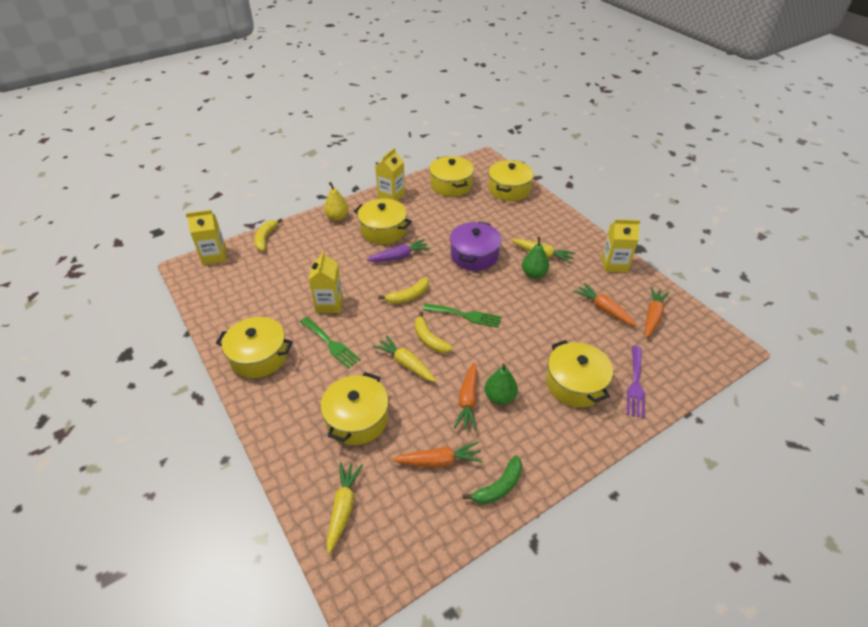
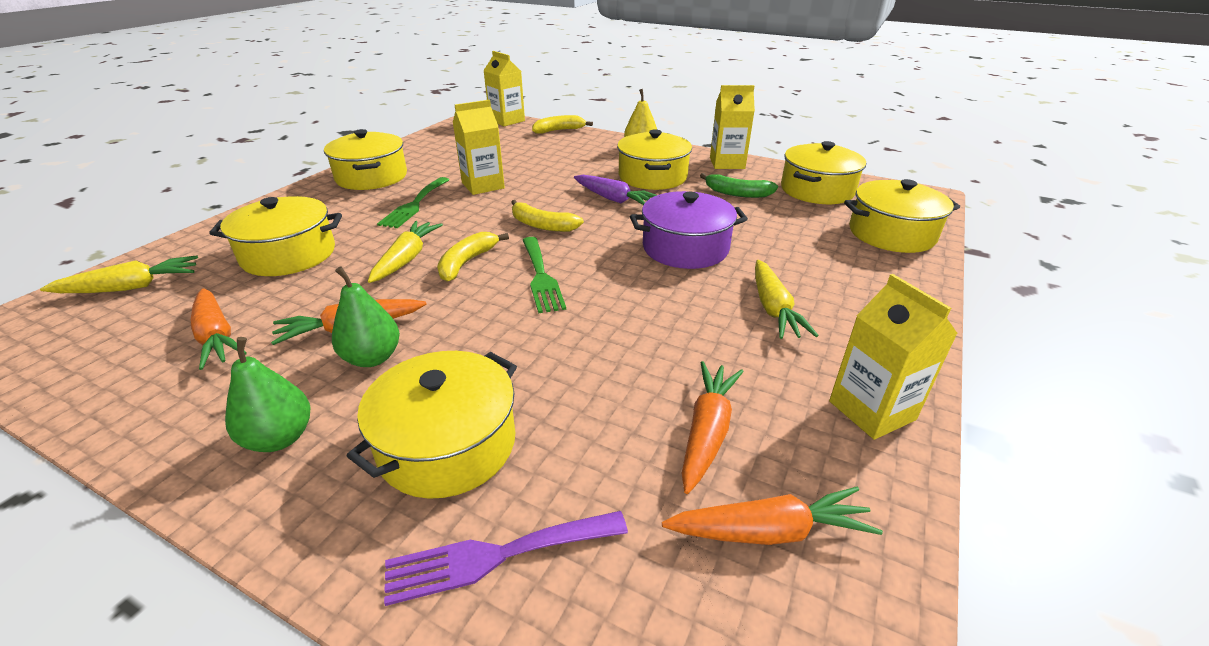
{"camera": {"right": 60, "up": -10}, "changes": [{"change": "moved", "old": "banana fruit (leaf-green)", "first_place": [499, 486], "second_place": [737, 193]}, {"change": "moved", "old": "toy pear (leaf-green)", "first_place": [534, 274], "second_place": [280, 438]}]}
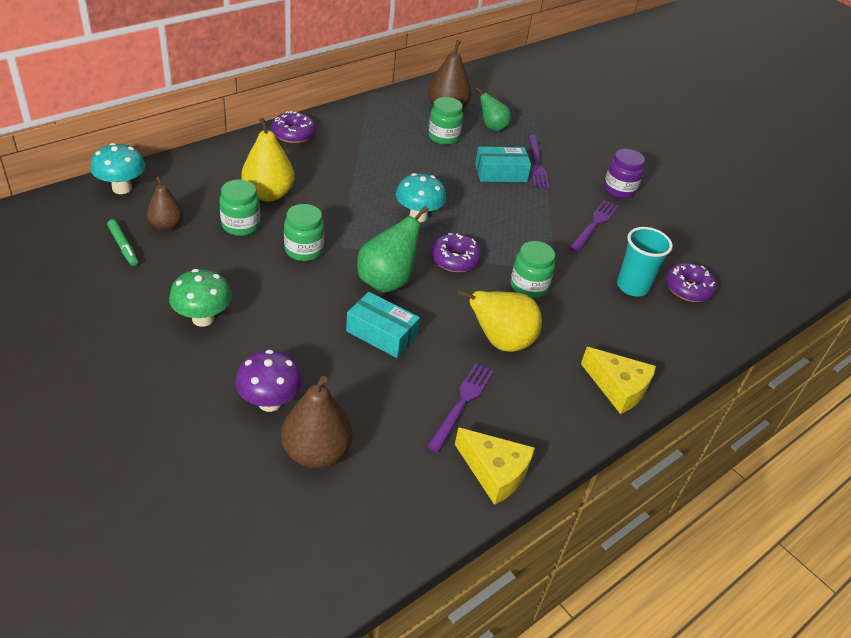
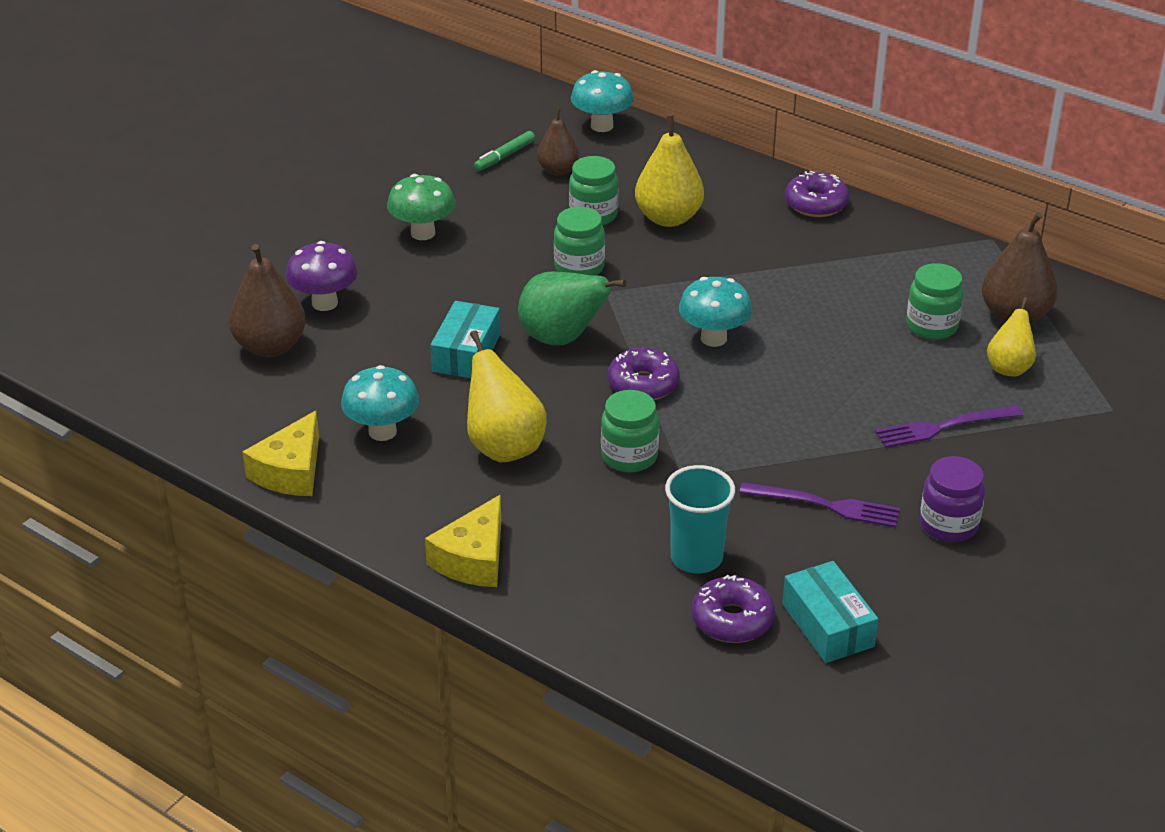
{"camera": {"right": 80, "up": -5}, "changes": [{"change": "replaced", "old": "fork (royal purple)", "new": "mushroom (turquoise)", "first_place": [462, 404], "second_place": [382, 431]}, {"change": "moved", "old": "package (turquoise)", "first_place": [500, 173], "second_place": [828, 625]}, {"change": "recoloured", "old": "toy pear (leaf-green)", "new": "toy pear (yellow)", "first_place": [492, 127], "second_place": [1009, 368]}]}
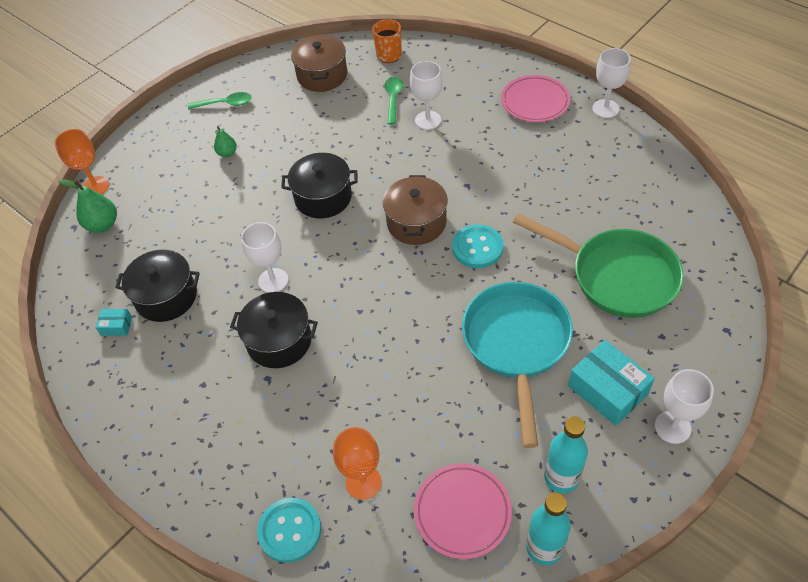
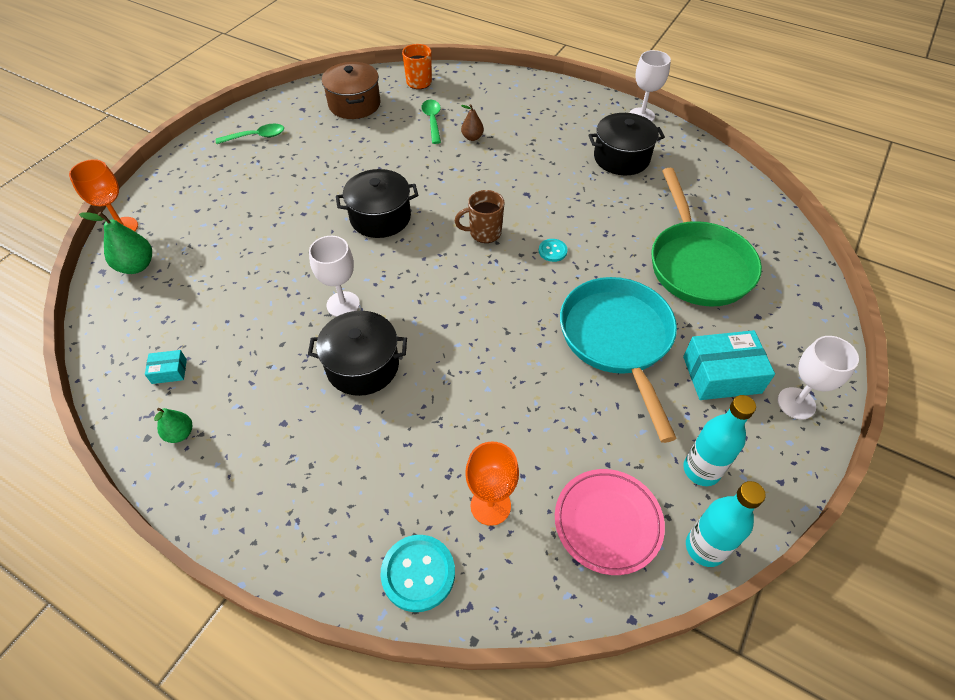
{"camera": {"right": -15, "up": 0}, "changes": [{"change": "moved", "old": "pot (jet-black)", "first_place": [166, 297], "second_place": [621, 158]}, {"change": "moved", "old": "toy pear (leaf-green)", "first_place": [227, 153], "second_place": [180, 434]}, {"change": "replaced", "old": "pot (brown)", "new": "tea mug (brown)", "first_place": [416, 222], "second_place": [484, 233]}, {"change": "replaced", "old": "wine glass (pure white)", "new": "toy pear (brown)", "first_place": [428, 120], "second_place": [472, 137]}, {"change": "resized", "old": "shirt button (turquoise)", "first_place": [477, 247], "second_place": [552, 251], "factor": 0.54}, {"change": "removed", "old": "flat dish (pink)", "first_place": [535, 102]}, {"change": "turned", "old": "skillet (leaf-green)", "first_place": [617, 276], "second_place": [697, 264], "degrees": 60}, {"change": "turned", "old": "package (turquoise)", "first_place": [607, 390], "second_place": [721, 374], "degrees": -45}]}
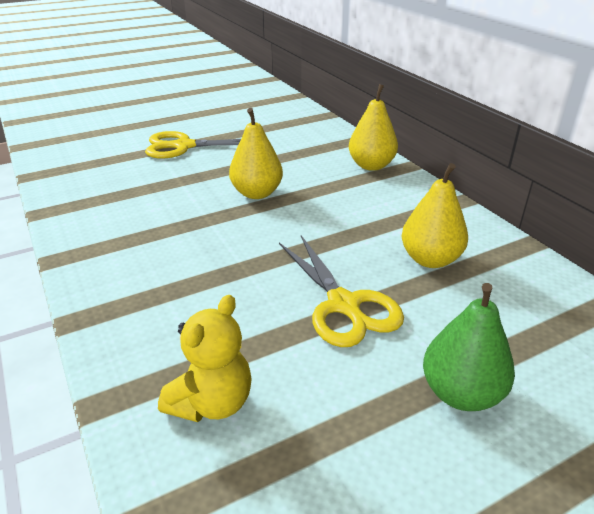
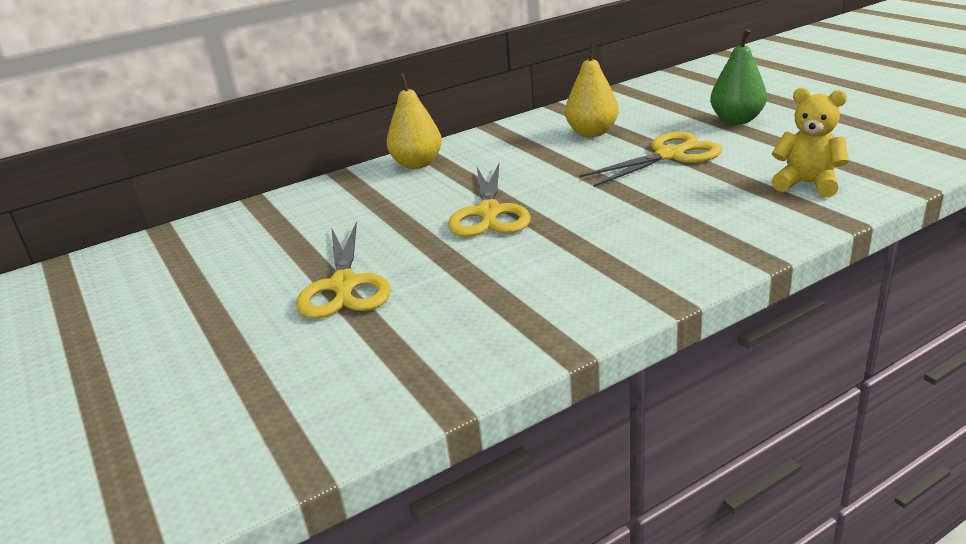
{"camera": {"right": -90, "up": -5}, "changes": [{"change": "replaced", "old": "toy pear (yellow)", "new": "scissors (yellow)", "first_place": [256, 193], "second_place": [489, 213]}]}
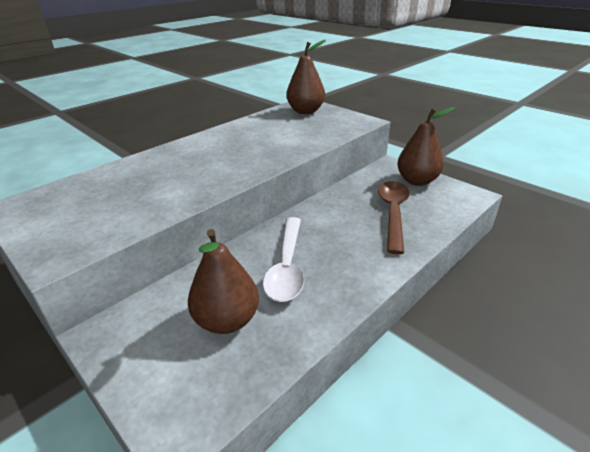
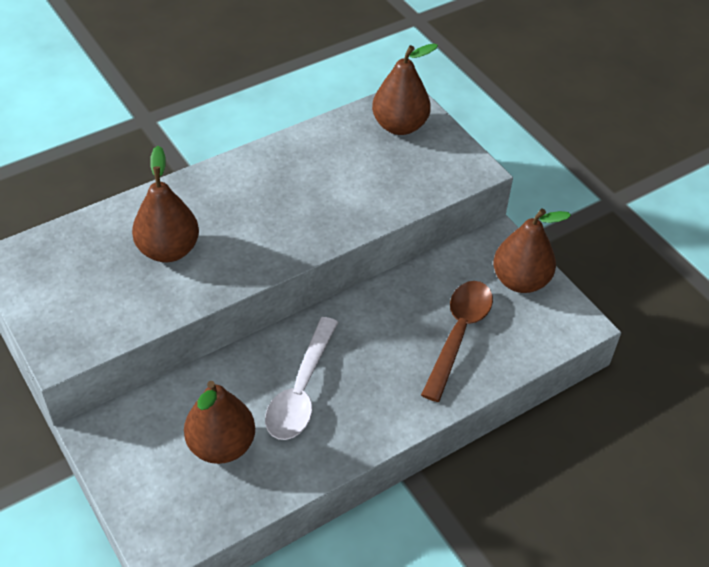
{"camera": {"right": 10, "up": 15}, "changes": [{"change": "added", "new": "toy pear (brown)", "second_place": [168, 250]}]}
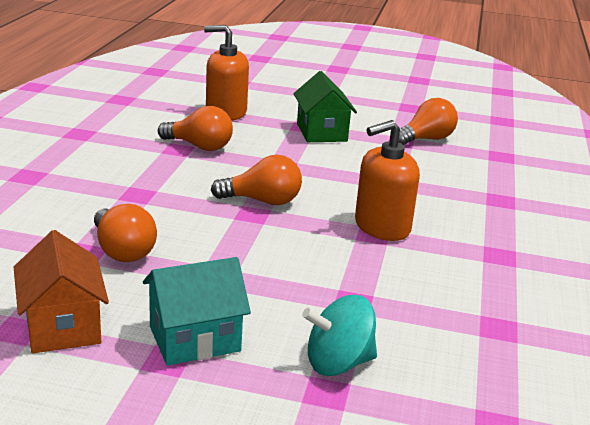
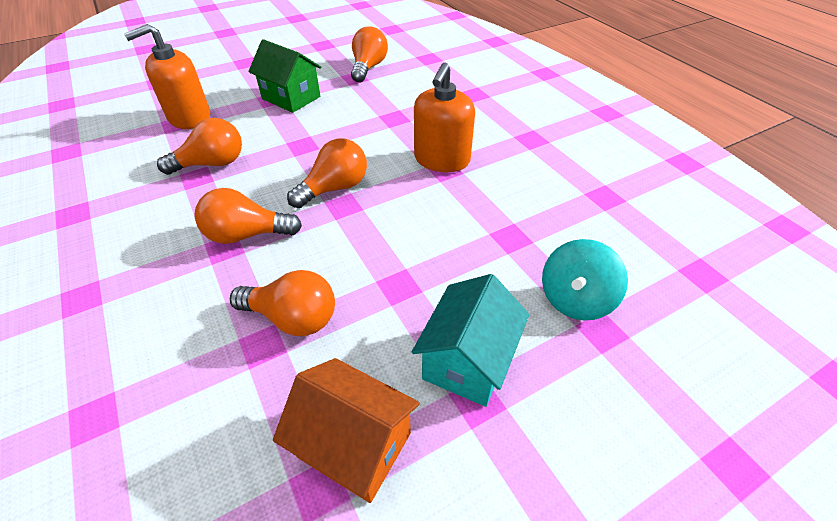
{"camera": {"right": -40, "up": 20}, "changes": [{"change": "added", "new": "light bulb (bright orange)", "second_place": [247, 235]}]}
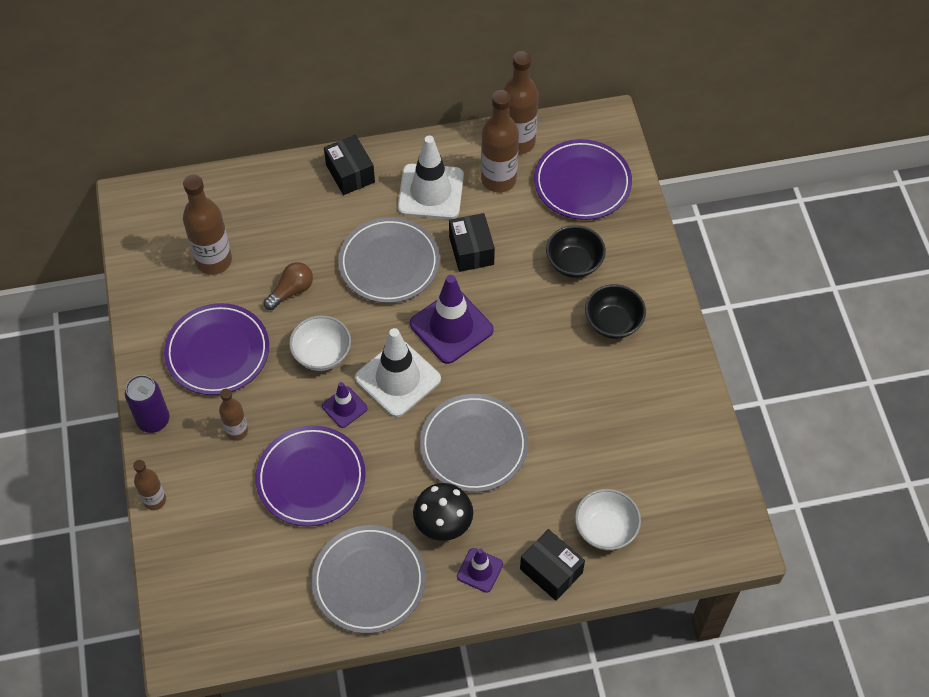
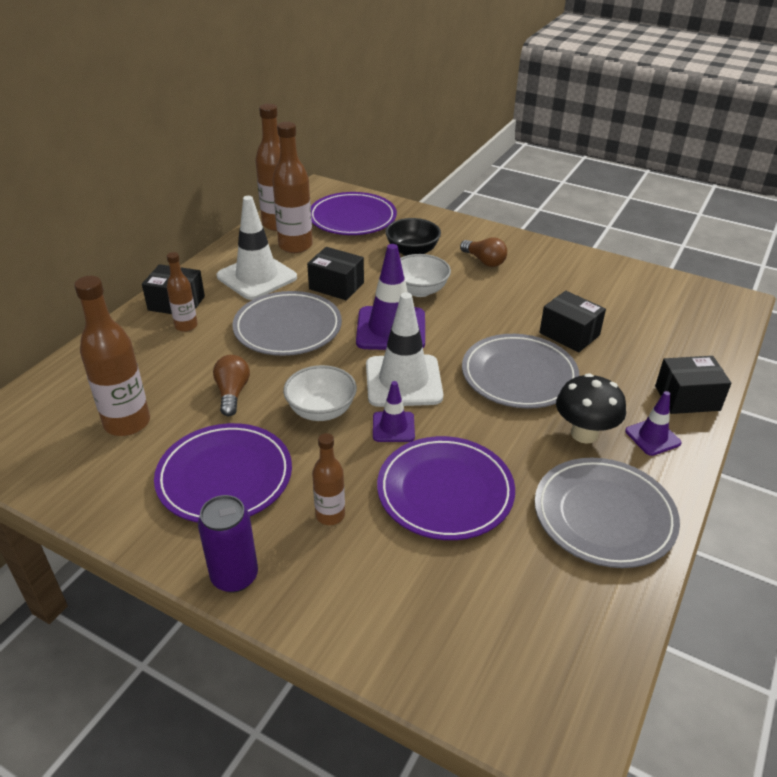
{"camera": {"right": -50, "up": -20}, "changes": [{"change": "moved", "old": "bottle (brown)", "first_place": [154, 500], "second_place": [186, 326]}, {"change": "moved", "old": "deep dish (pure white)", "first_place": [605, 529], "second_place": [420, 290]}, {"change": "replaced", "old": "deep dish (jet-black)", "new": "light bulb (brown)", "first_place": [613, 323], "second_place": [484, 261]}, {"change": "added", "new": "package (jet-black)", "second_place": [569, 334]}]}
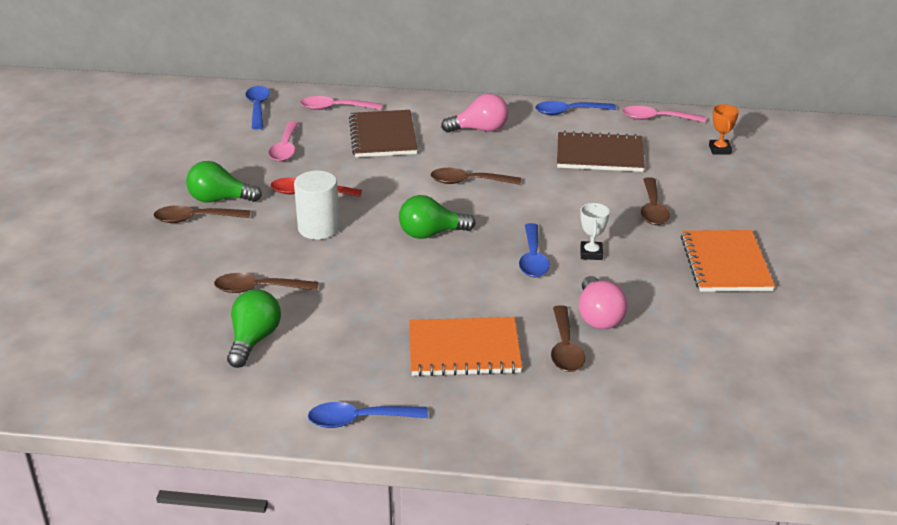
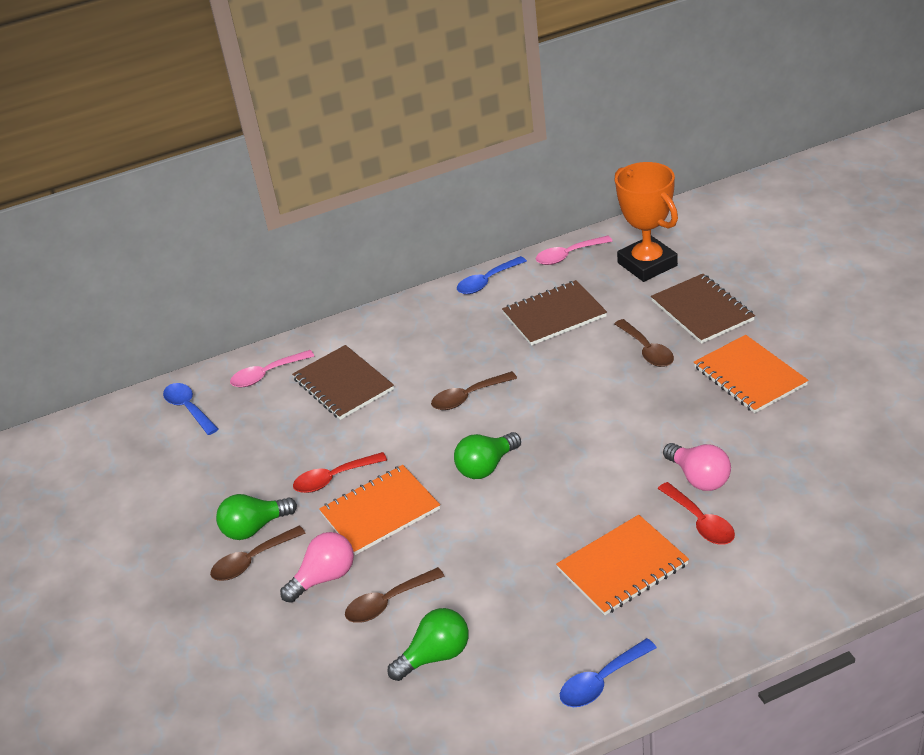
{"camera": {"right": -25, "up": 5}, "changes": [{"change": "turned", "old": "light bulb (leaf-green)", "first_place": [254, 340], "second_place": [435, 656], "degrees": 75}, {"change": "removed", "old": "teaspoon (pink)", "first_place": [285, 148]}, {"change": "replaced", "old": "cylinder (pure white)", "new": "notepad (bright orange)", "first_place": [319, 228], "second_place": [380, 512]}, {"change": "moved", "old": "light bulb (pink)", "first_place": [480, 130], "second_place": [324, 577]}, {"change": "removed", "old": "teaspoon (royal blue)", "first_place": [533, 259]}, {"change": "recoloured", "old": "teaspoon (brown)", "new": "teaspoon (red)", "first_place": [565, 348], "second_place": [700, 522]}, {"change": "removed", "old": "trophy (pure white)", "first_place": [591, 253]}, {"change": "resized", "old": "trophy (bright orange)", "first_place": [719, 150], "second_place": [647, 264], "factor": 2.33}, {"change": "added", "new": "notepad (brown)", "second_place": [702, 311]}]}
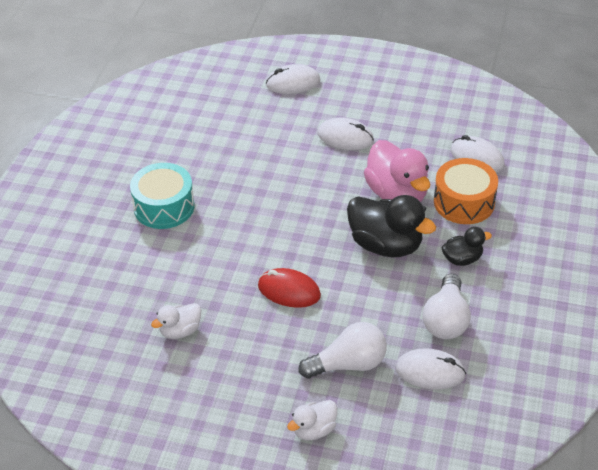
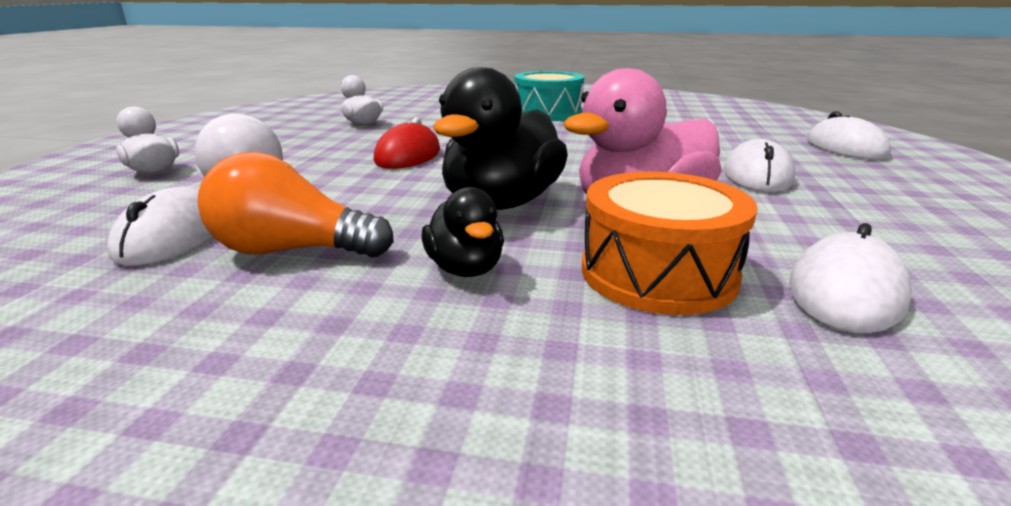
{"camera": {"right": 85, "up": -20}, "changes": [{"change": "recoloured", "old": "light bulb (pure white)", "new": "light bulb (bright orange)", "first_place": [446, 320], "second_place": [292, 250]}]}
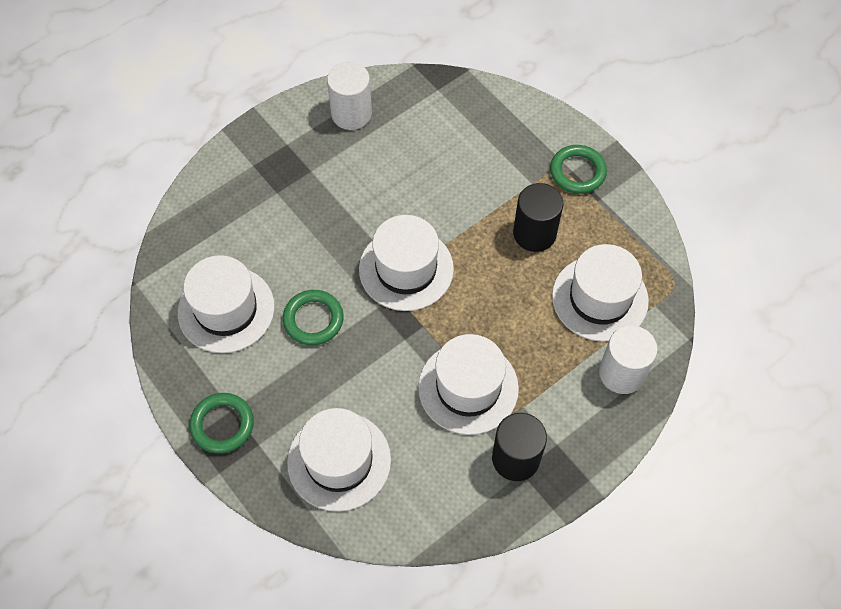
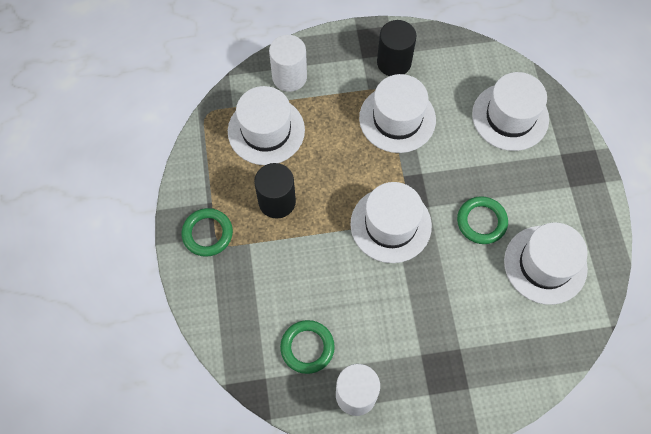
{"camera": {"right": -150, "up": 5}, "changes": [{"change": "moved", "old": "hoop (leaf-green)", "first_place": [222, 425], "second_place": [307, 347]}]}
